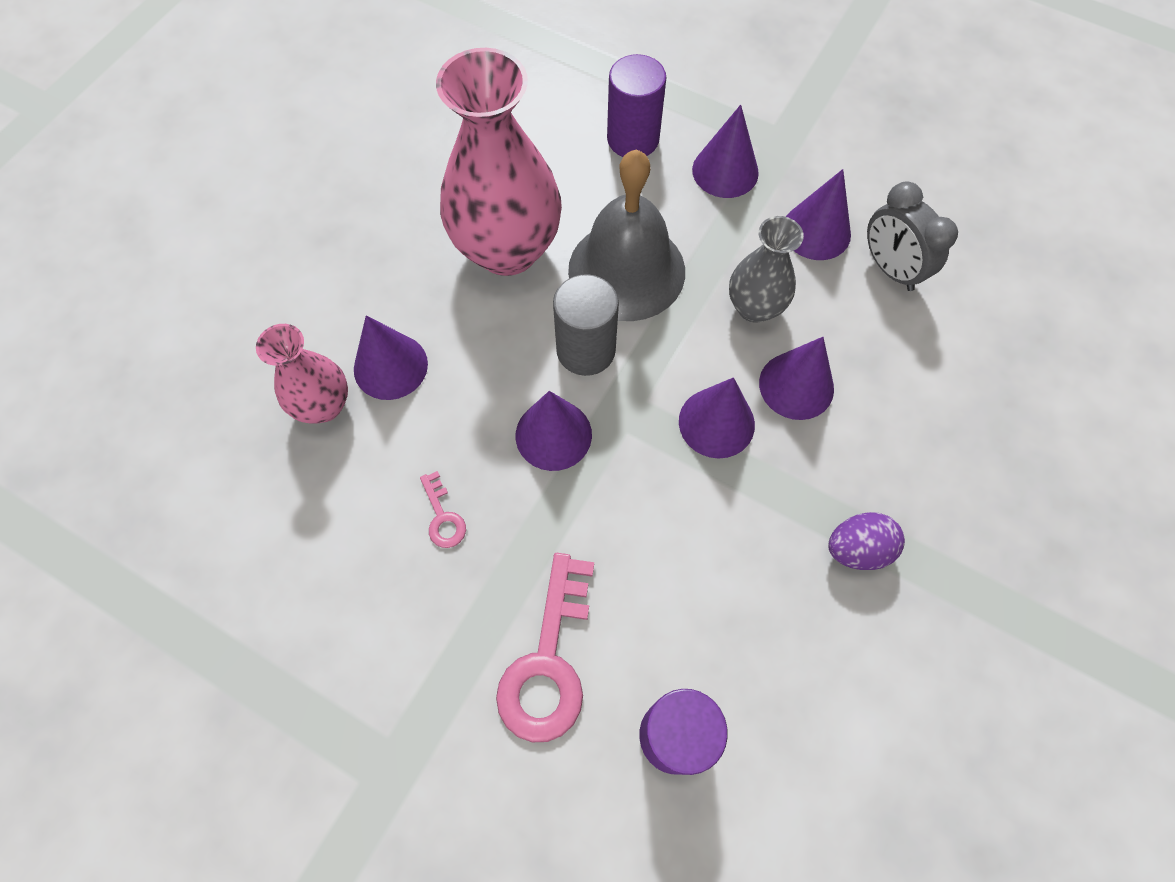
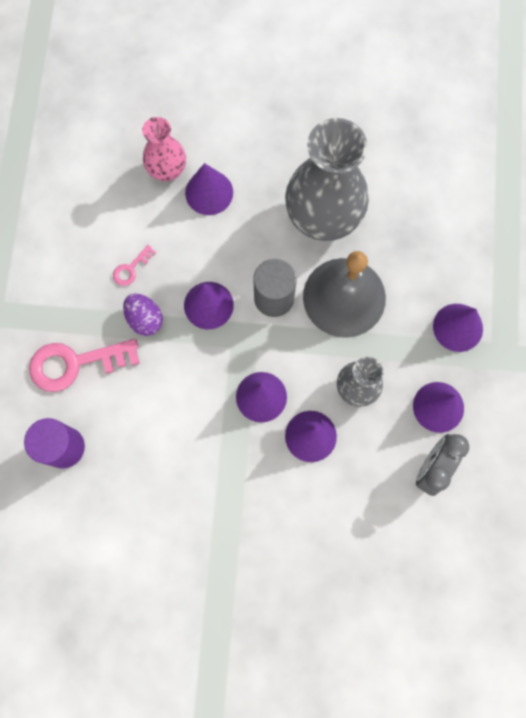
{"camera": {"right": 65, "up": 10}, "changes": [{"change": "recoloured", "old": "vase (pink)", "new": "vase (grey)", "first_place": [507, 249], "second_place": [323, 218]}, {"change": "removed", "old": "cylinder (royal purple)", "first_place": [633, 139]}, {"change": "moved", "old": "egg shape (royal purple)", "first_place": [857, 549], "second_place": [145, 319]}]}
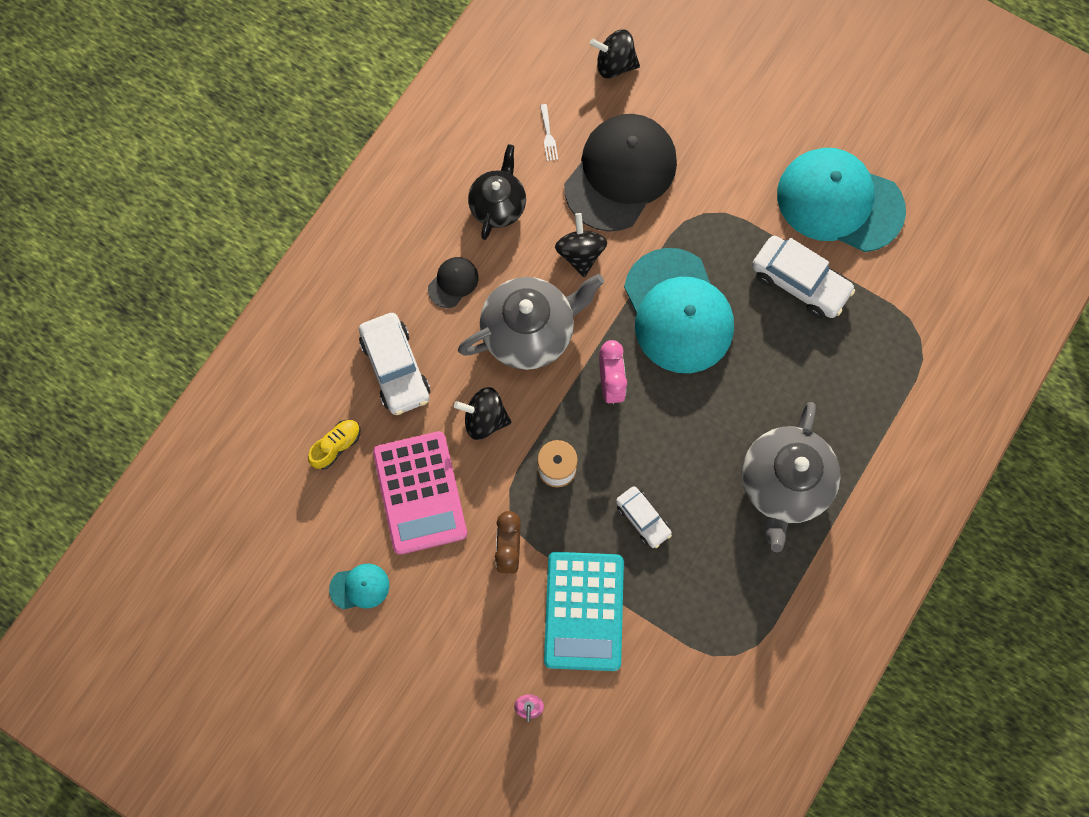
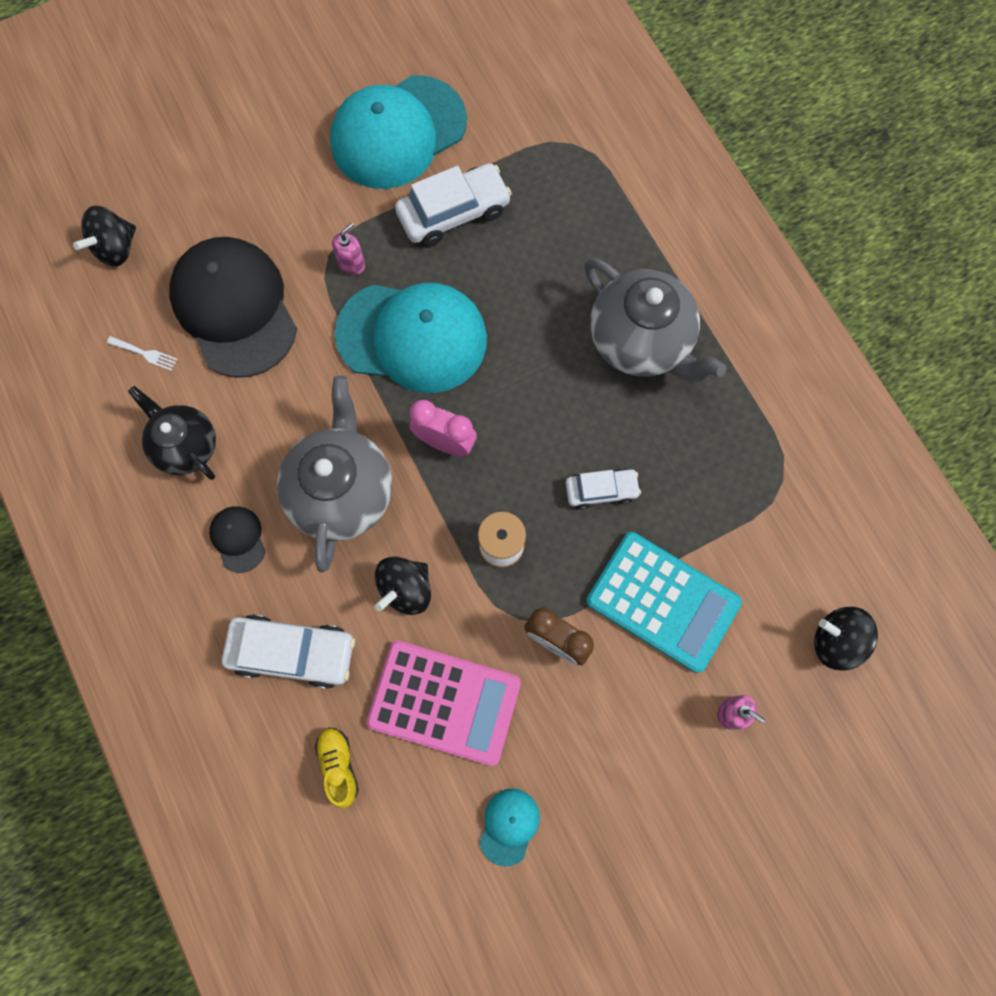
{"camera": {"right": -60, "up": 0}, "changes": [{"change": "moved", "old": "whirligig (jet-black)", "first_place": [580, 253], "second_place": [835, 641]}, {"change": "added", "new": "soap pump (pink)", "second_place": [352, 264]}]}
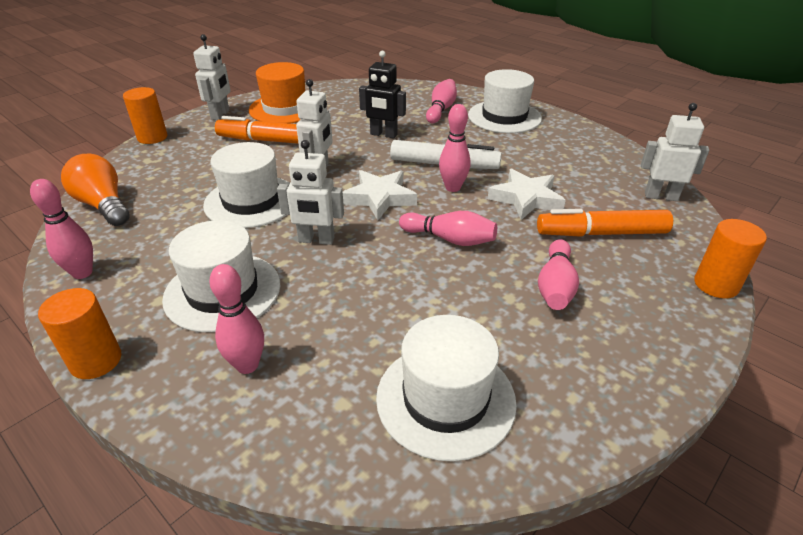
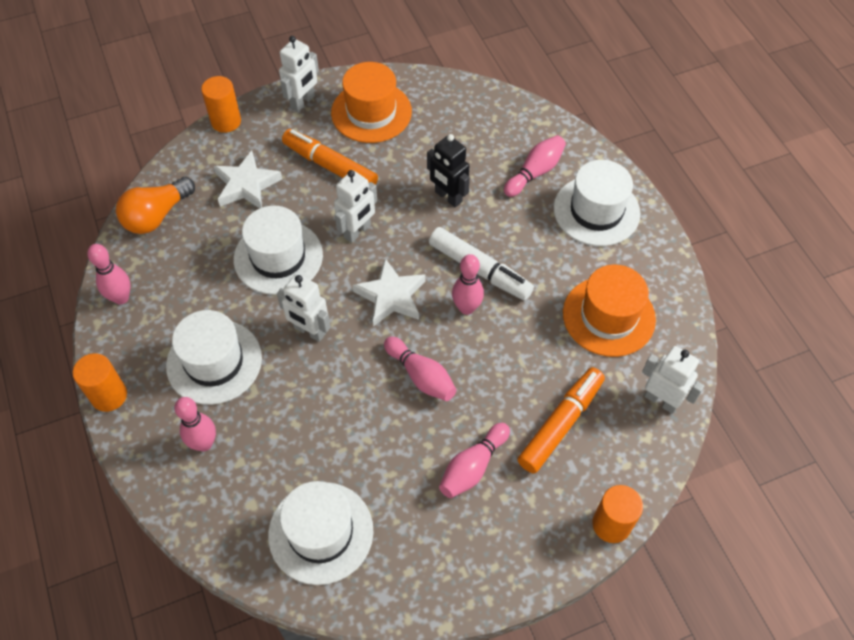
{"camera": {"right": 25, "up": 20}, "changes": [{"change": "turned", "old": "light bulb (bright orange)", "first_place": [104, 205], "second_place": [157, 216], "degrees": -120}, {"change": "moved", "old": "star (pure white)", "first_place": [526, 198], "second_place": [246, 185]}, {"change": "turned", "old": "marker pen (bright orange)", "first_place": [601, 233], "second_place": [561, 424], "degrees": 105}, {"change": "added", "new": "hat (bright orange)", "second_place": [608, 316]}]}
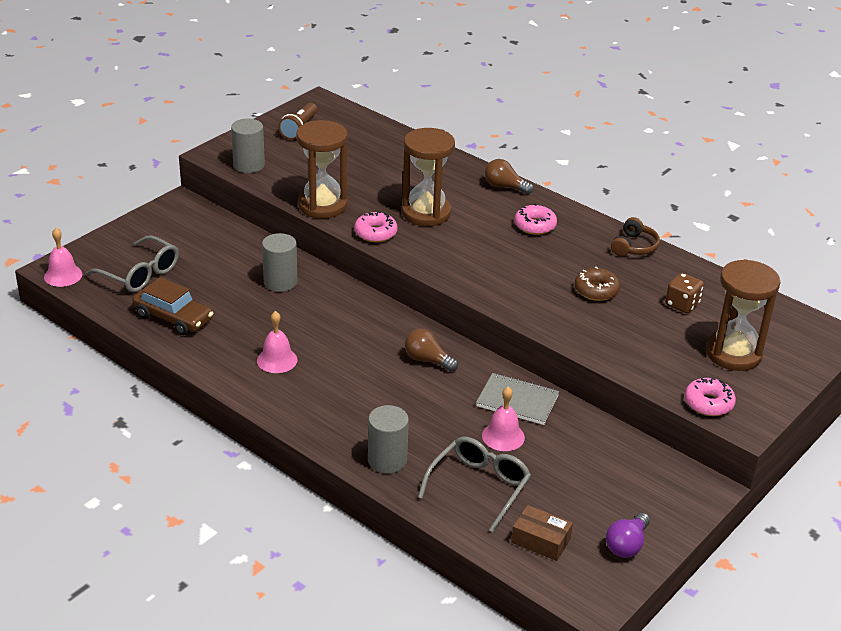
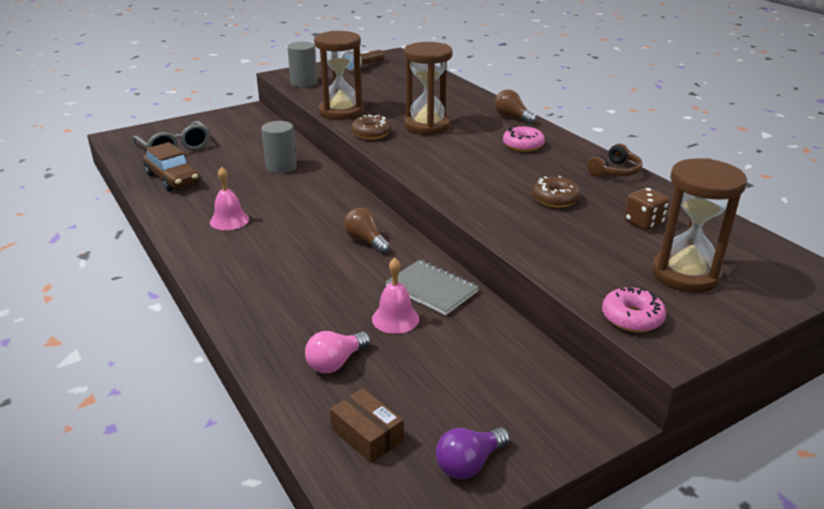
{"camera": {"right": 20, "up": -5}, "changes": [{"change": "removed", "old": "hand bell (pink)", "first_place": [63, 275]}, {"change": "recoloured", "old": "donut (pink)", "new": "donut (brown)", "first_place": [375, 233], "second_place": [371, 133]}, {"change": "removed", "old": "cylinder (grey)", "first_place": [387, 460]}, {"change": "replaced", "old": "glasses (grey)", "new": "light bulb (pink)", "first_place": [479, 487], "second_place": [336, 362]}]}
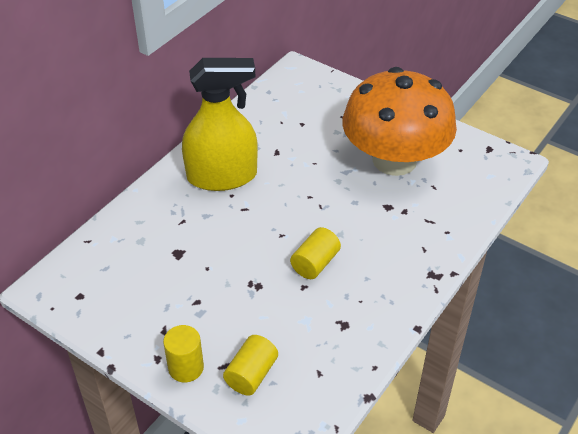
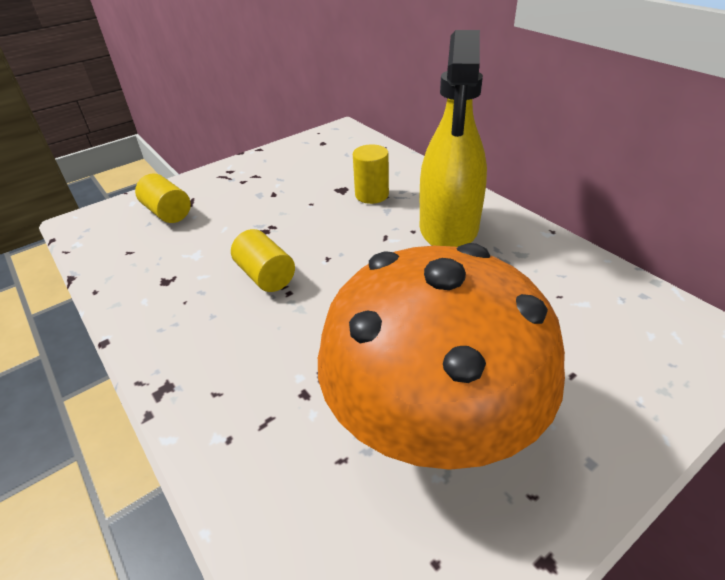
{"camera": {"right": 110, "up": -5}, "changes": [{"change": "moved", "old": "cylinder (yellow)", "first_place": [186, 367], "second_place": [372, 195]}]}
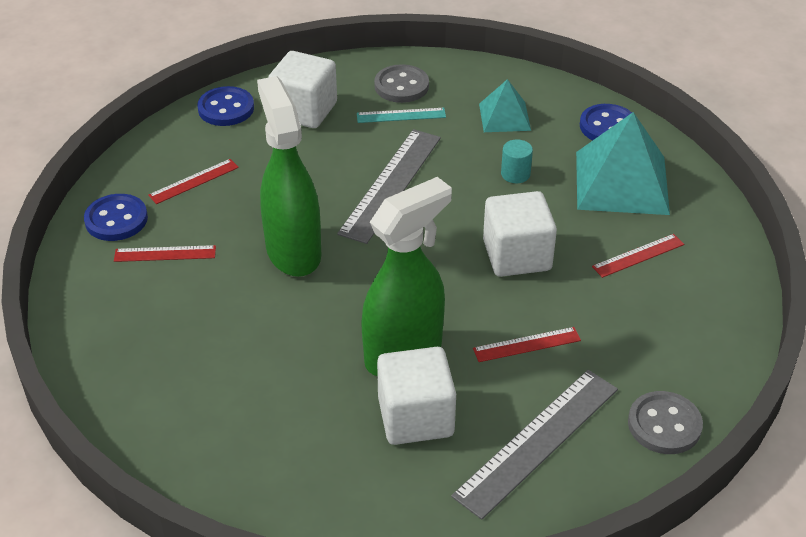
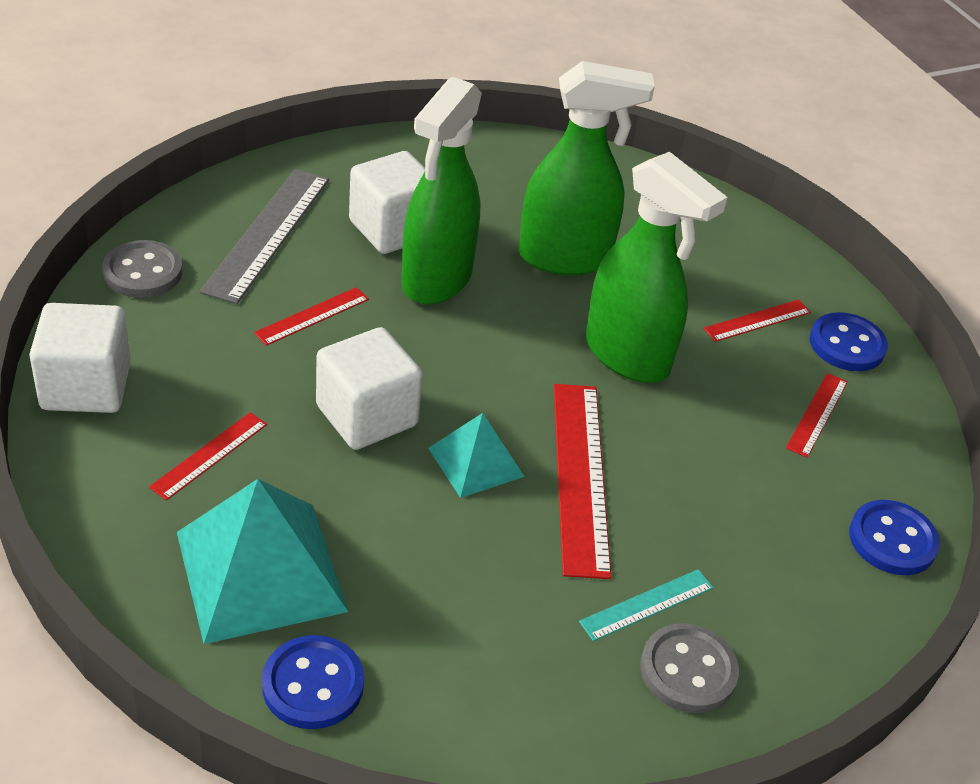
{"camera": {"right": 150, "up": 0}, "changes": [{"change": "moved", "old": "cube (pure white)", "first_place": [304, 110], "second_place": [86, 386]}, {"change": "recoloured", "old": "ruler (grey)", "new": "ruler (red)", "first_place": [391, 184], "second_place": [580, 476]}, {"change": "moved", "old": "solid pyramid (turquoise)", "first_place": [504, 116], "second_place": [476, 462]}, {"change": "removed", "old": "cylinder (turquoise)", "first_place": [515, 174]}, {"change": "added", "new": "sprayer (leaf-green)", "second_place": [565, 258]}]}
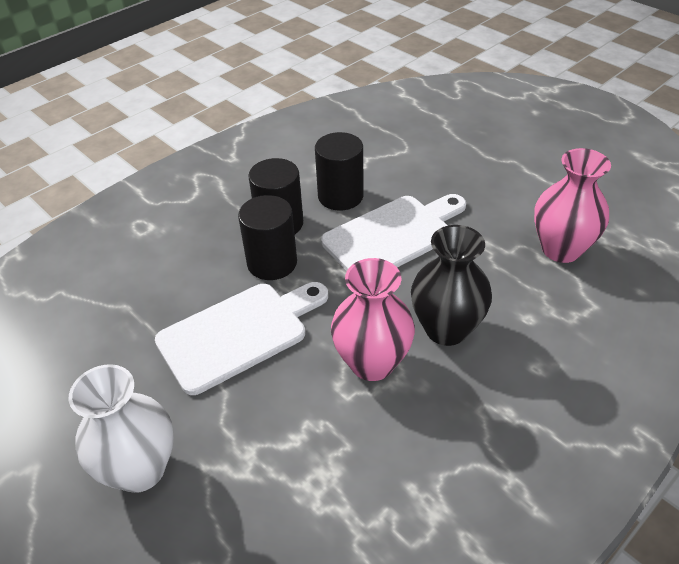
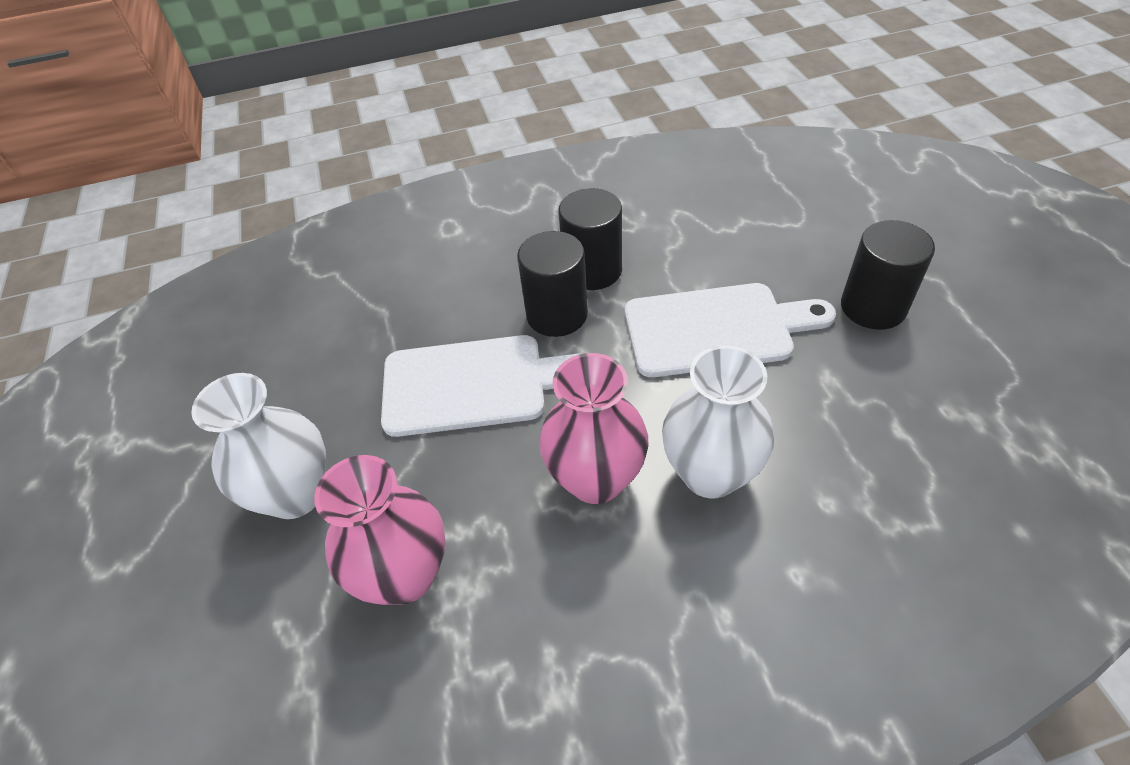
{"camera": {"right": 30, "up": 5}, "changes": [{"change": "moved", "old": "cylinder (jet-black)", "first_place": [340, 196], "second_place": [873, 307]}, {"change": "recoloured", "old": "vase (jet-black)", "new": "vase (pure white)", "first_place": [446, 329], "second_place": [710, 473]}, {"change": "moved", "old": "vase (pink)", "first_place": [561, 249], "second_place": [405, 575]}]}
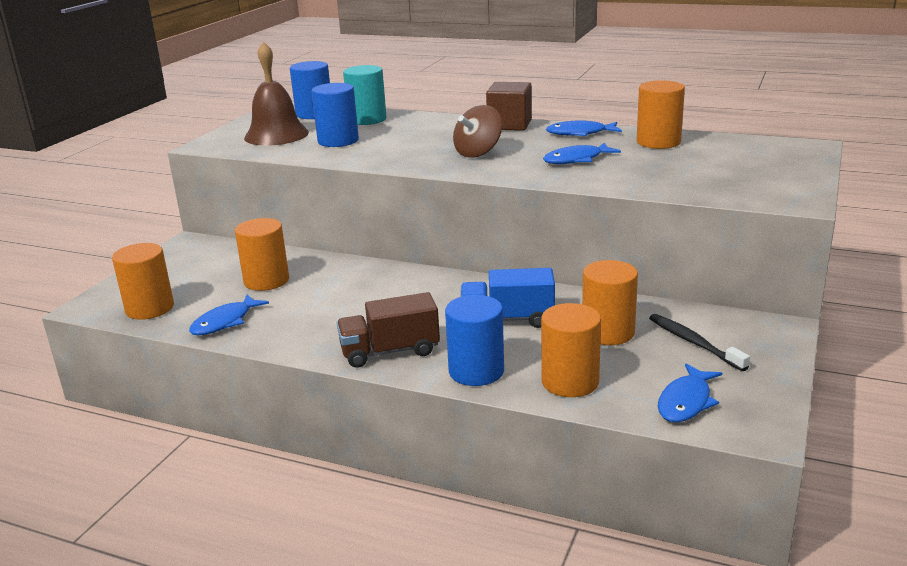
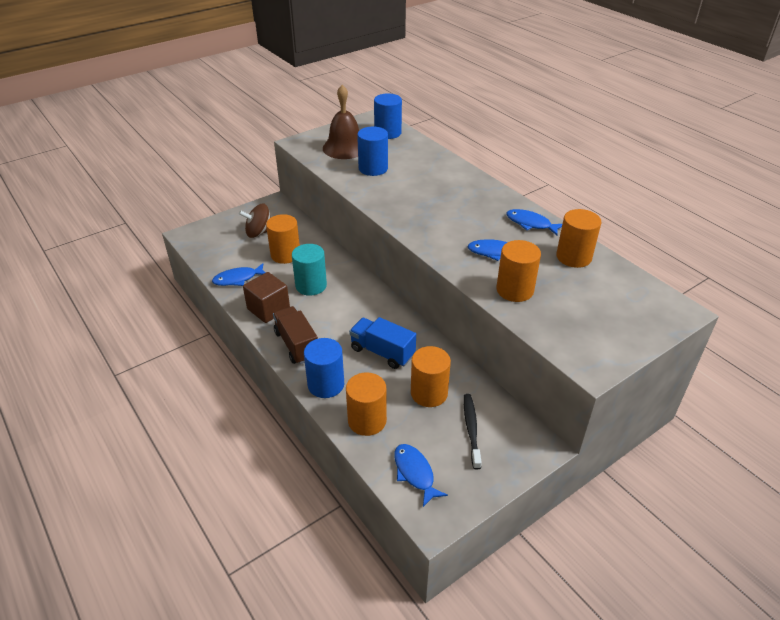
{"camera": {"right": 30, "up": 15}, "changes": [{"change": "moved", "old": "cylinder (bright orange)", "first_place": [149, 308], "second_place": [515, 290]}, {"change": "turned", "old": "truck (brown)", "first_place": [390, 351], "second_place": [297, 345], "degrees": 45}, {"change": "moved", "old": "cylinder (turquoise)", "first_place": [367, 119], "second_place": [311, 285]}, {"change": "moved", "old": "whirligig (brown)", "first_place": [478, 153], "second_place": [259, 232]}, {"change": "moved", "old": "cube (brown)", "first_place": [509, 125], "second_place": [268, 309]}, {"change": "turned", "old": "toy fish (royal blue)", "first_place": [686, 402], "second_place": [415, 473], "degrees": 90}]}
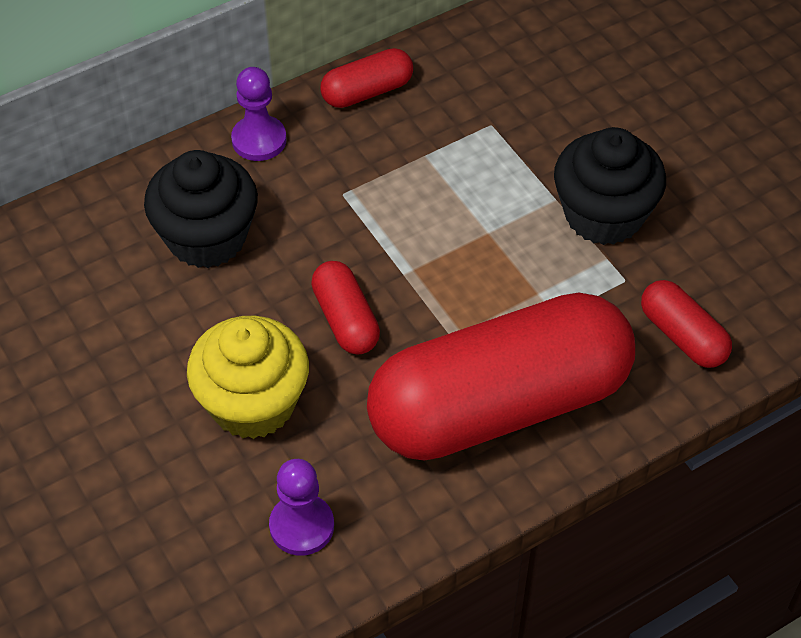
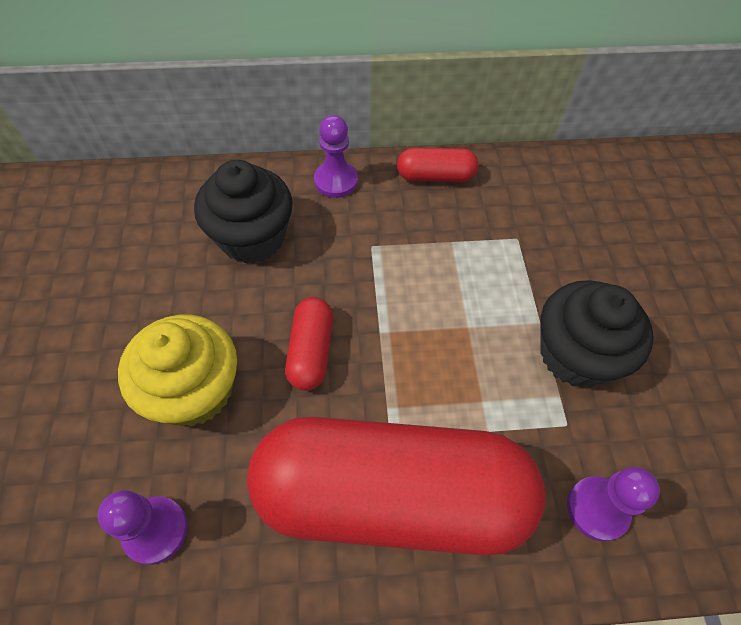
{"camera": {"right": 25, "up": 5}, "changes": [{"change": "replaced", "old": "capsule (red)", "new": "pawn (royal purple)", "first_place": [682, 336], "second_place": [597, 509]}]}
